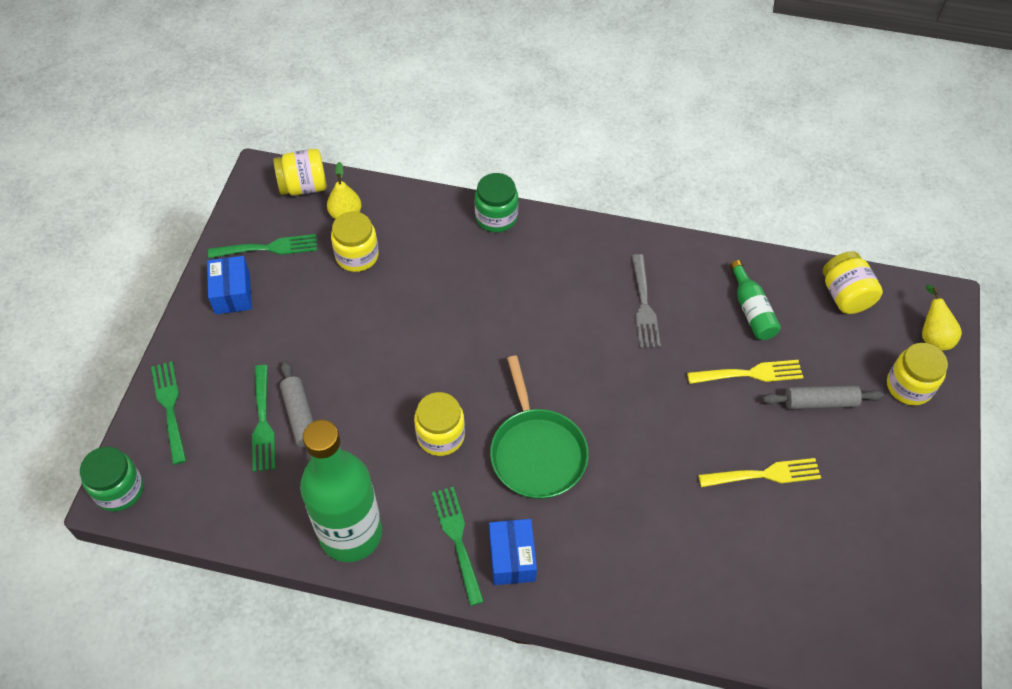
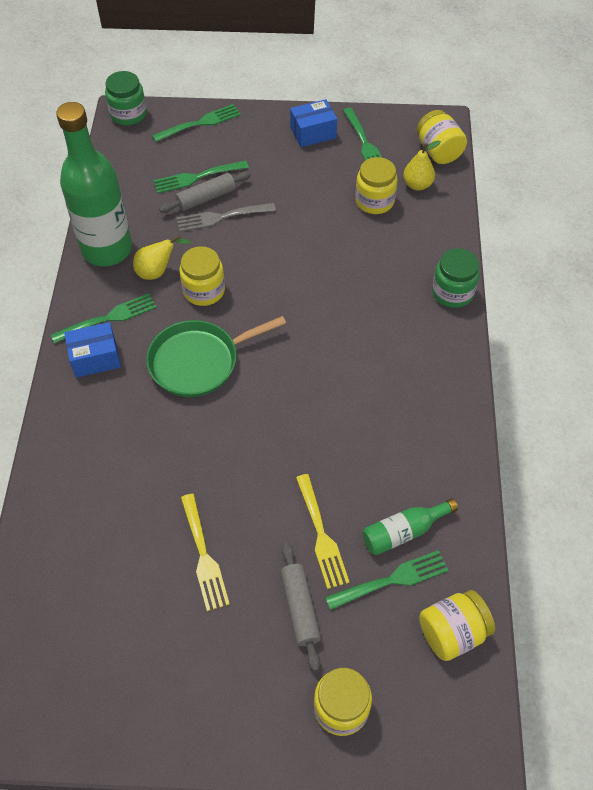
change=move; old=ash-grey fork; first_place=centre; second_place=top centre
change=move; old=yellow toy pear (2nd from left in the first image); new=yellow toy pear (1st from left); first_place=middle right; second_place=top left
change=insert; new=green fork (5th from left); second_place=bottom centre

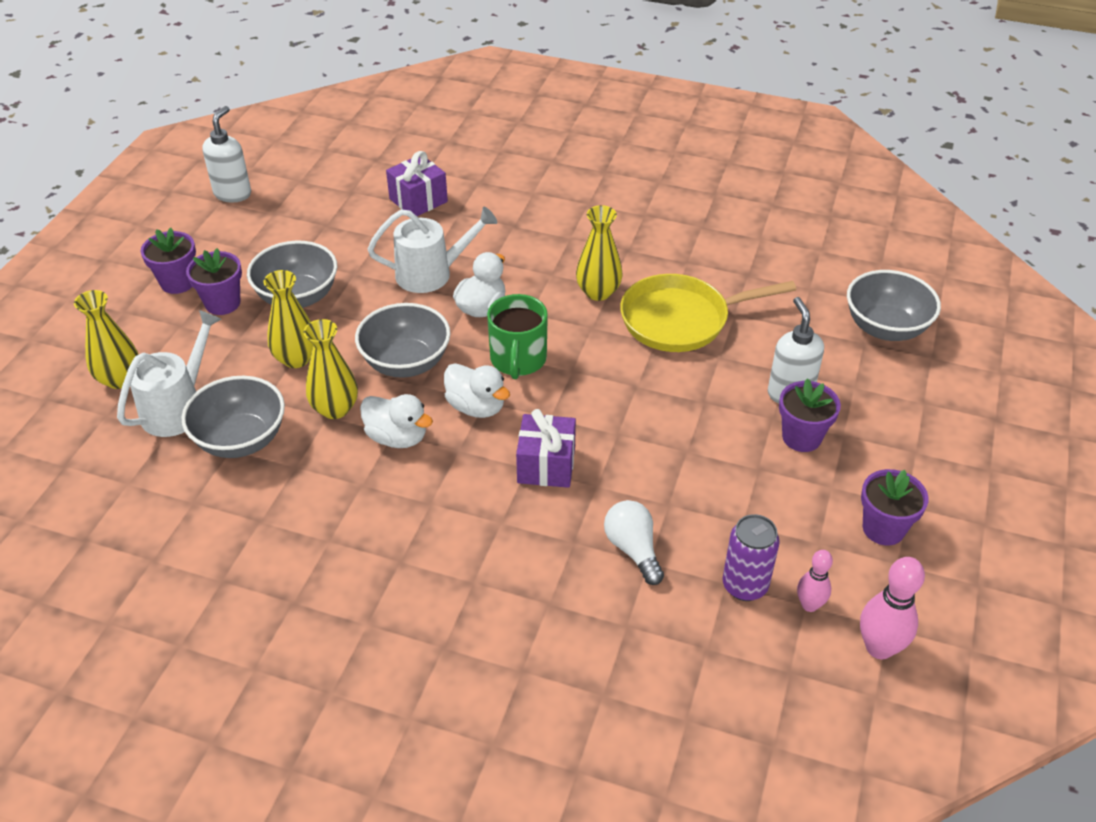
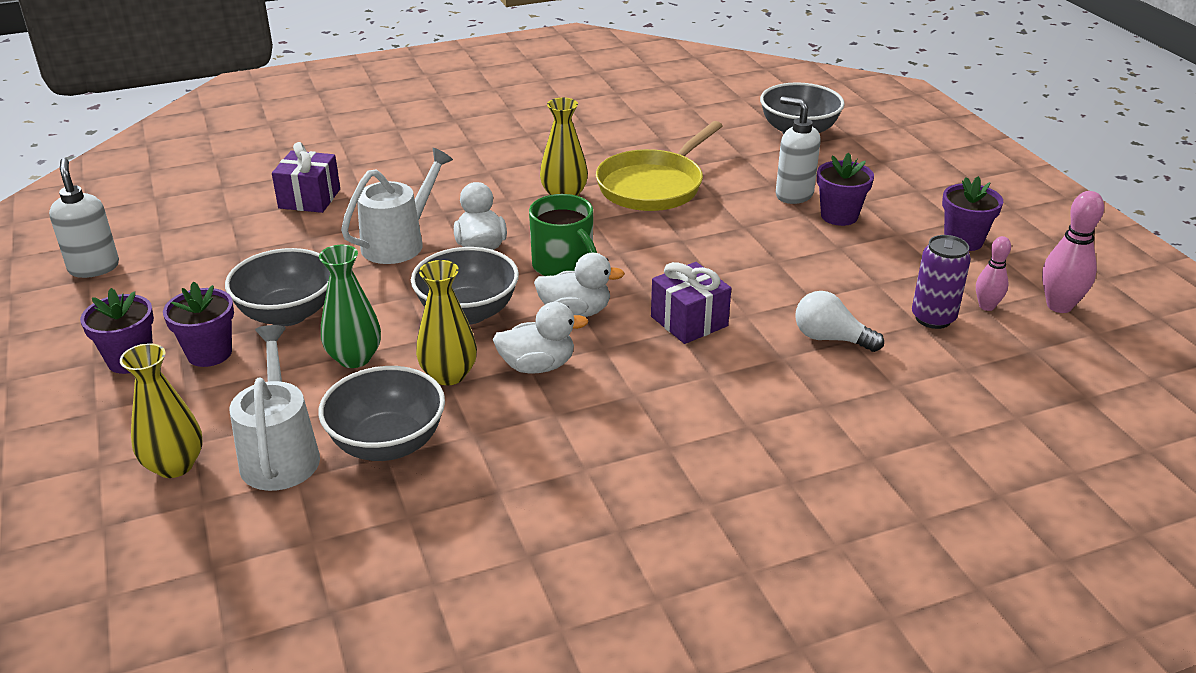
change=recolor; old=yellow tall vase (2nd from left); new=green tall vase; first_place=middle left; second_place=middle left

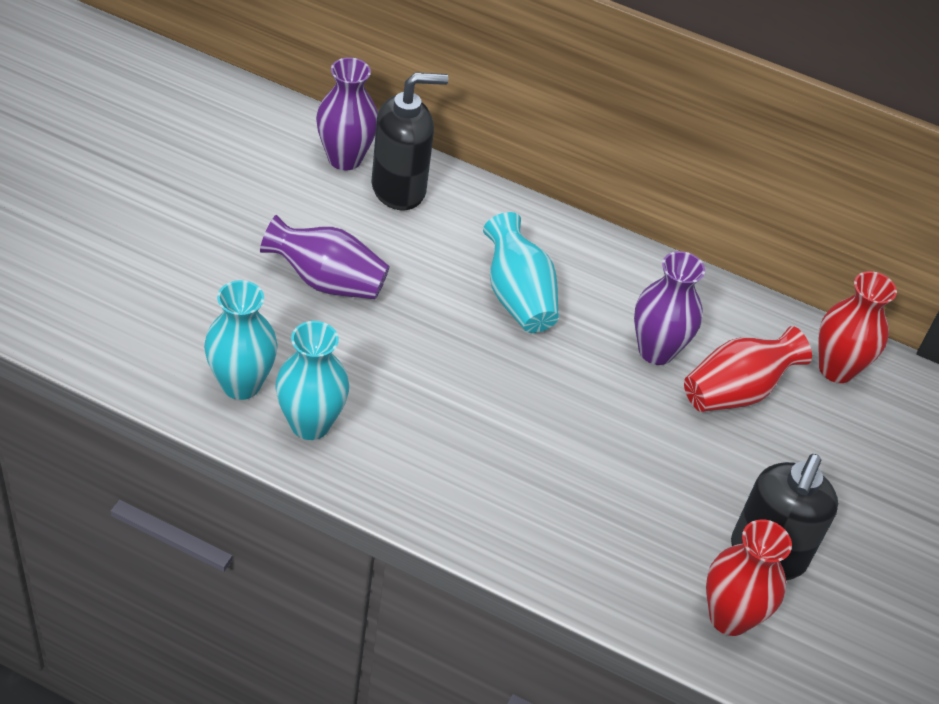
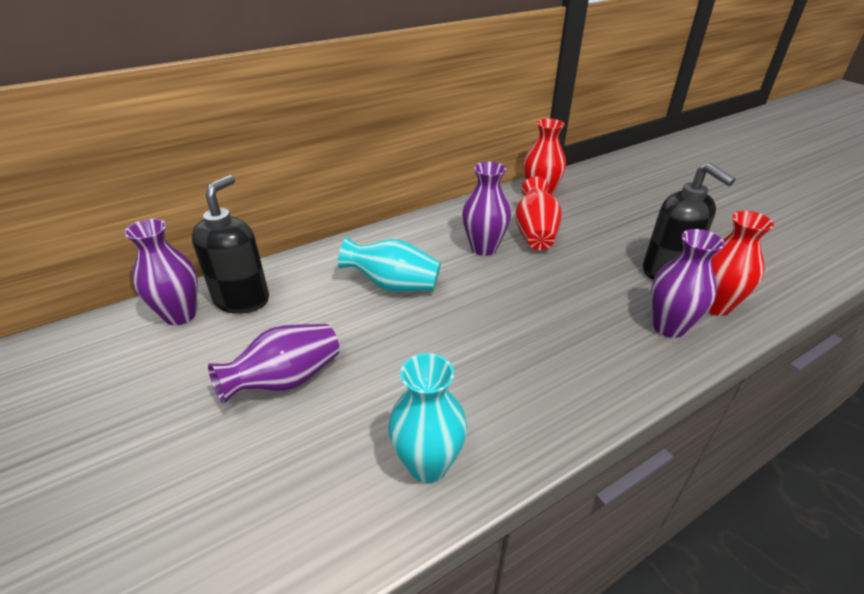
change=delete; old=aqua tall vase (1st from left); first_place=middle left
change=insert; new=purple tall vase (4th from left); second_place=middle right

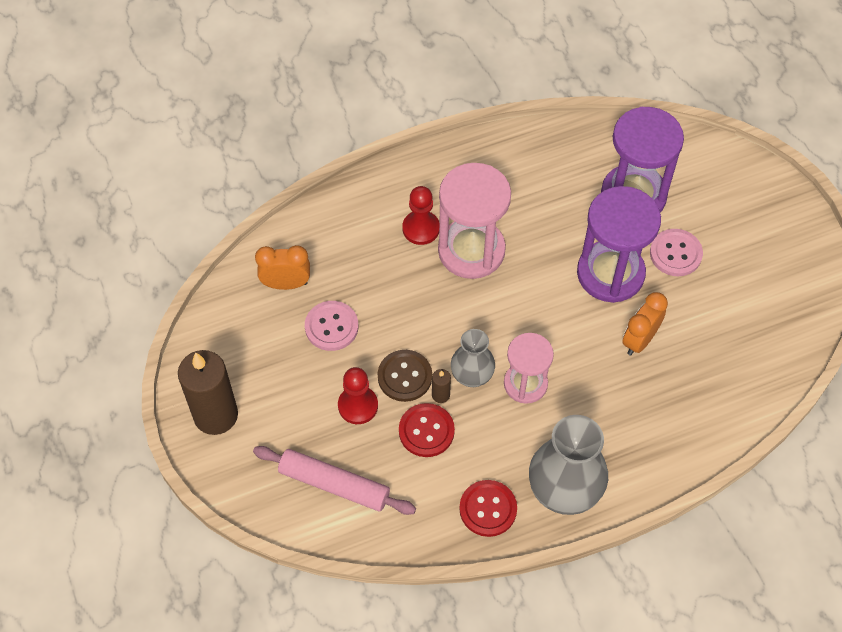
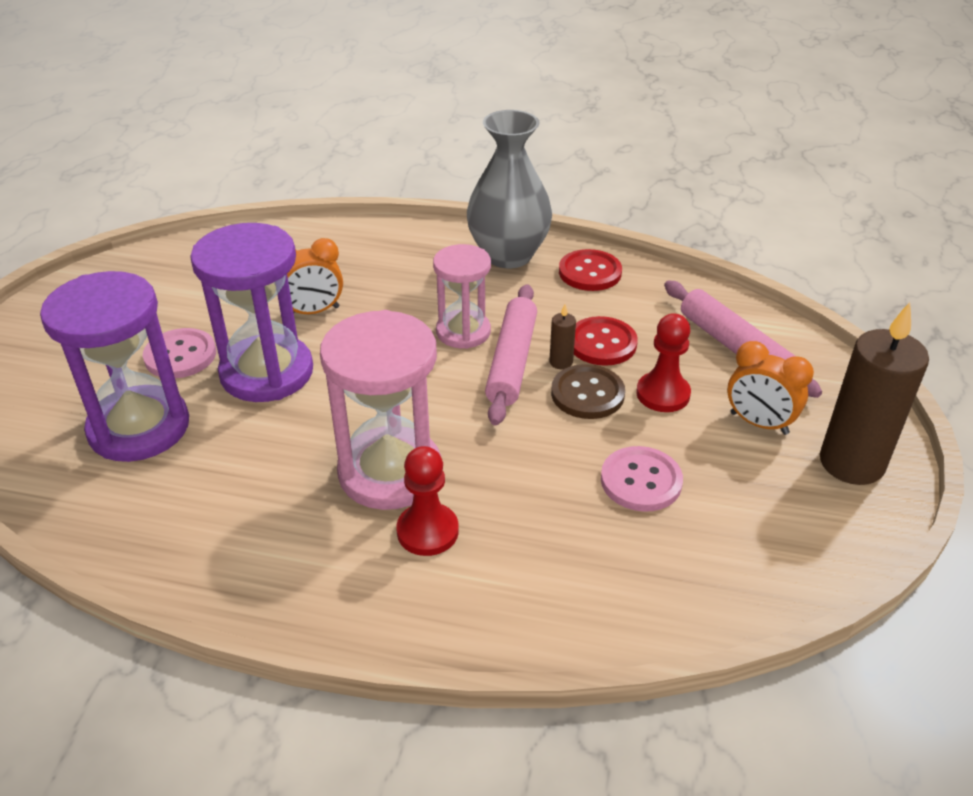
change=move; old=orange-coloured clock (1st from left in the first image); new=orange-coloured clock (2nd from left); first_place=centre; second_place=middle right
change=replace; old=ash-grey tall vase (1st from left); new=pink rolling pin (1st from left); first_place=centre; second_place=centre

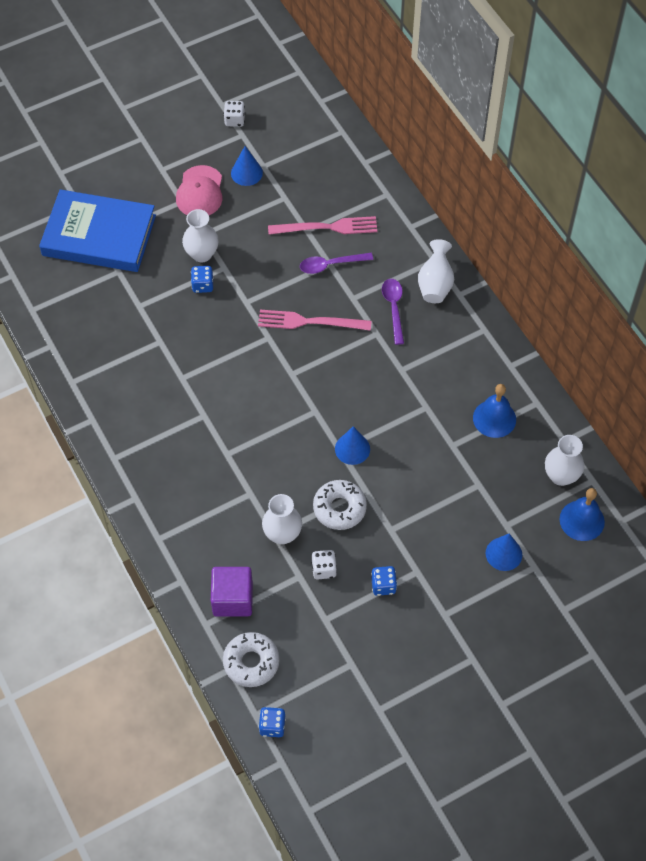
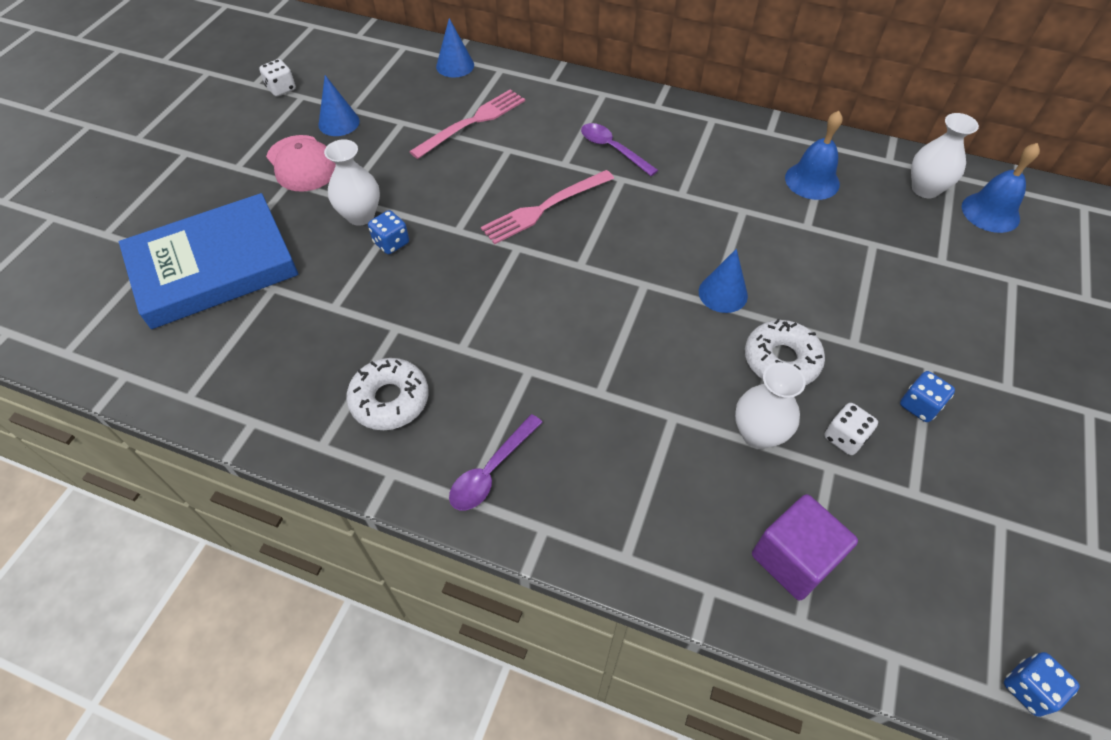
change=move; old=snow-white donut (1st from left); first_place=bottom centre; second_place=centre
change=move; old=purple tablespoon (1st from left); first_place=top centre; second_place=centre
change=delete; old=snow-white tall vase (3rd from left); first_place=top right
change=move; old=blue cone (3rd from left in the first image); new=blue cone (2nd from left); first_place=middle right; second_place=top centre

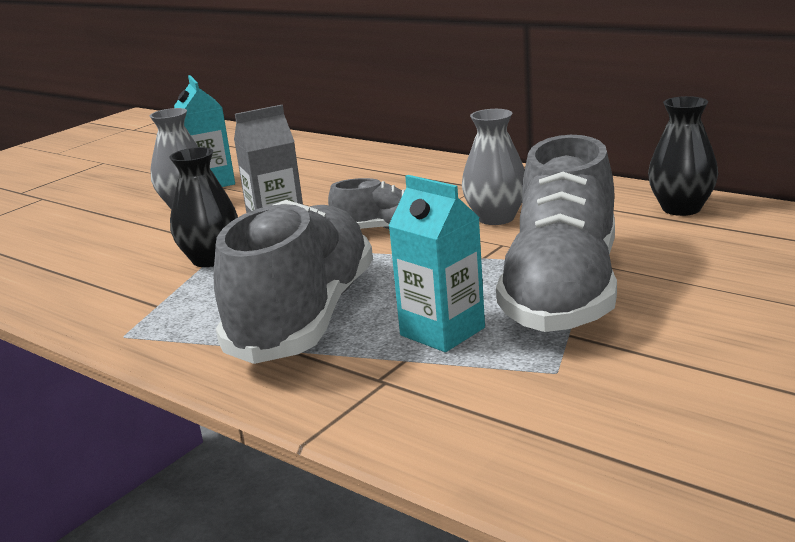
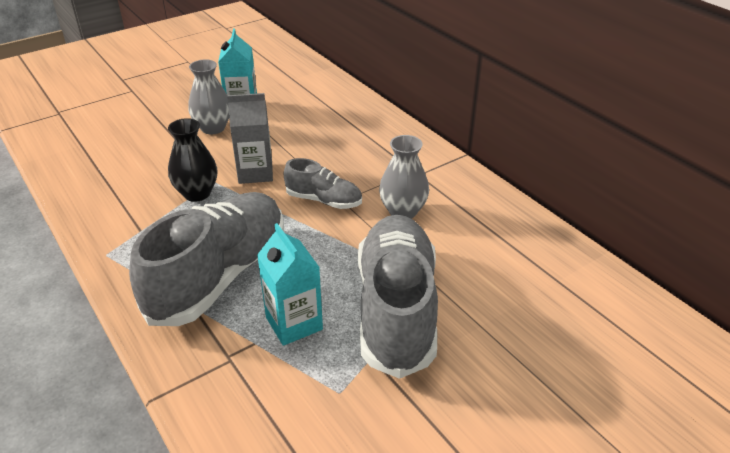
change=rotate; old=ash-grey sneaker (3rd from left); first_place=middle right; second_place=centre; degrees=150
change=delete; old=black tall vase (2nd from left); first_place=top right

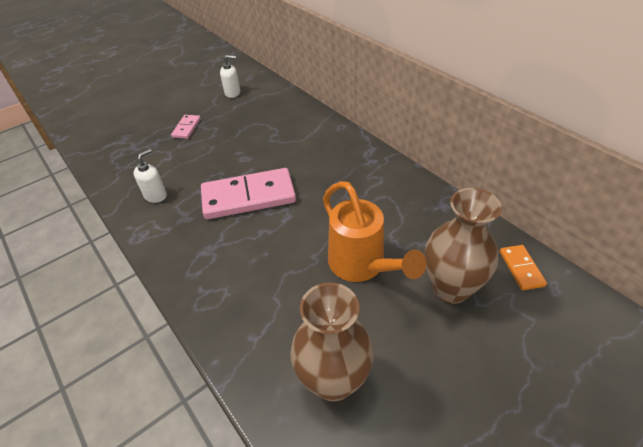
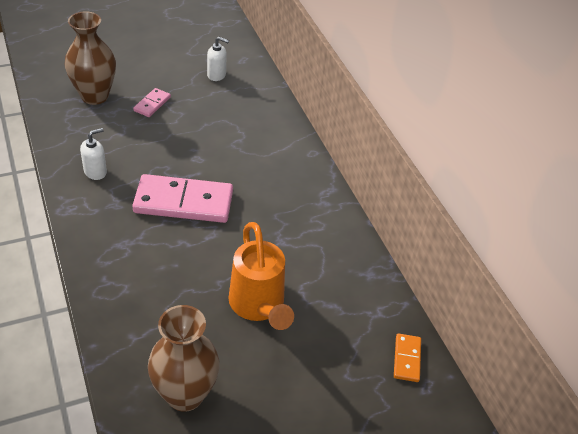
change=move; old=russet tall vase (2nd from left in the first image); new=russet tall vase (1st from left); first_place=middle right; second_place=top left

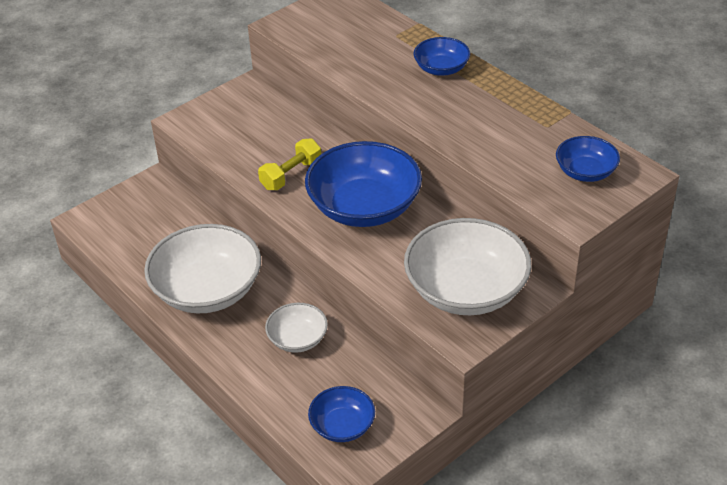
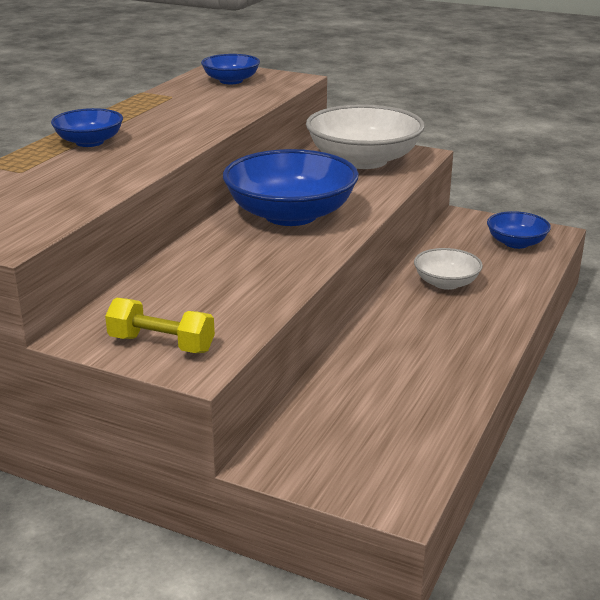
change=delete; old=snow-white deep dish (1st from left); first_place=middle left
change=move; old=yellow free weight; first_place=centre; second_place=middle left

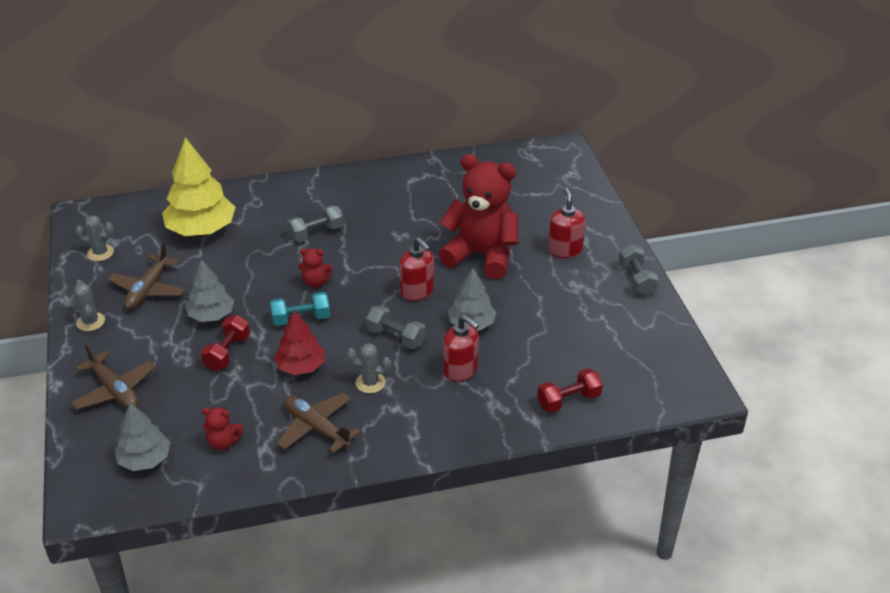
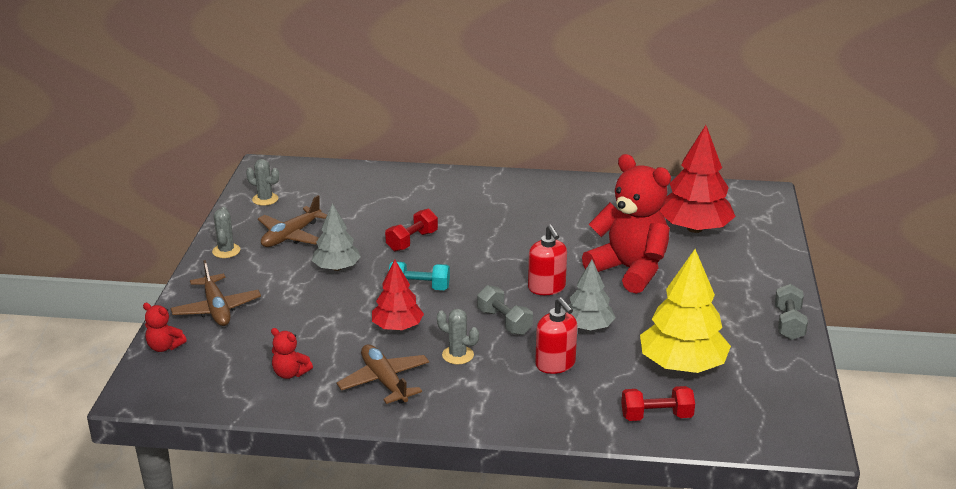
change=delete; old=ash-grey tree (1st from left); first_place=bottom left
change=move; old=yellow tree; first_place=top left; second_place=middle right
change=move; old=crimson free weight (1st from left); first_place=middle left; second_place=centre
change=delete; old=ash-grey free weight (1st from left); first_place=centre
change=move; old=crimson stuffed bear (2nd from left in the first image); new=crimson stuffed bear (1st from left); first_place=centre; second_place=bottom left
change=delete; old=crimson pump bottle (3rd from left); first_place=centre
change=insert; new=crimson tree (2nd from left); second_place=middle right

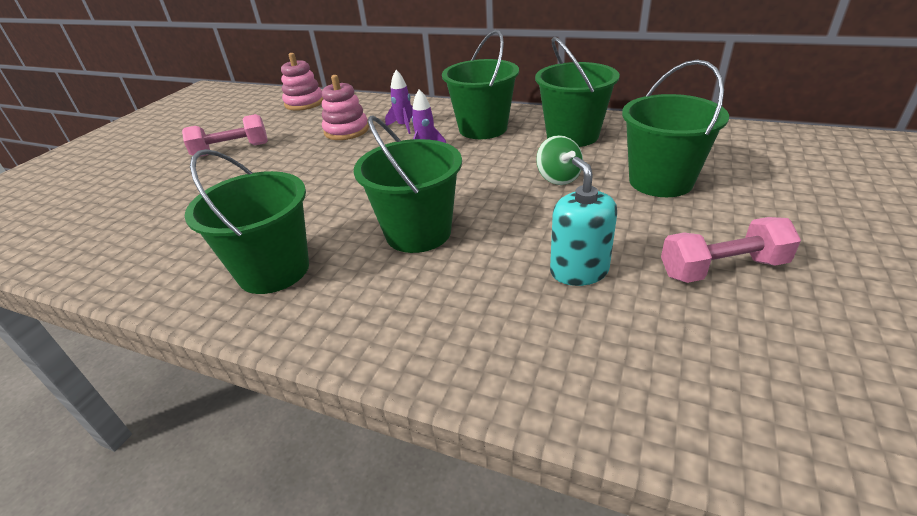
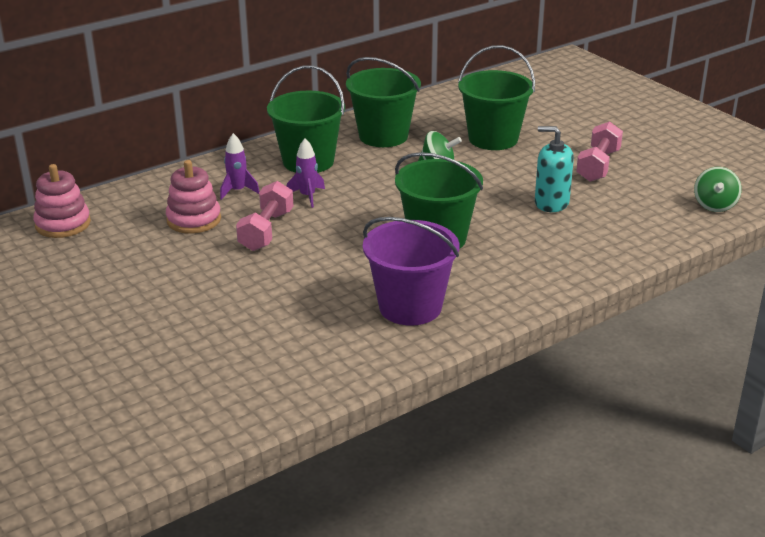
change=move; old=pink free weight (1st from left); first_place=top left; second_place=centre
change=recolor; old=green bucket (1st from left); new=purple bucket; first_place=middle left; second_place=centre
change=insert; new=green whirligig (2nd from left); second_place=middle right

